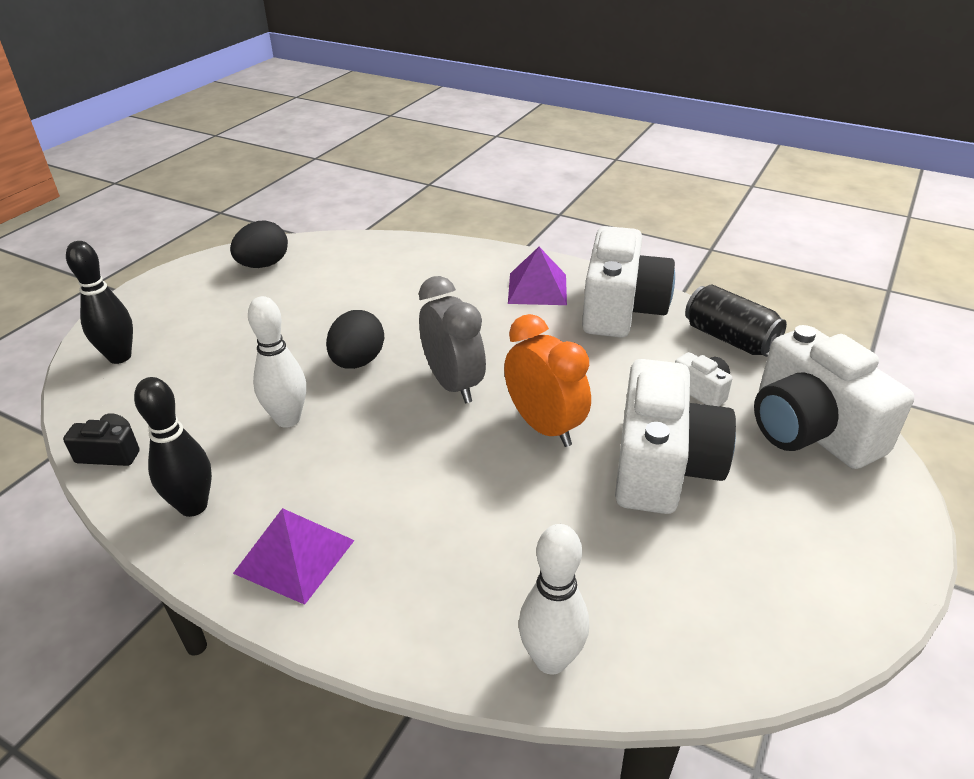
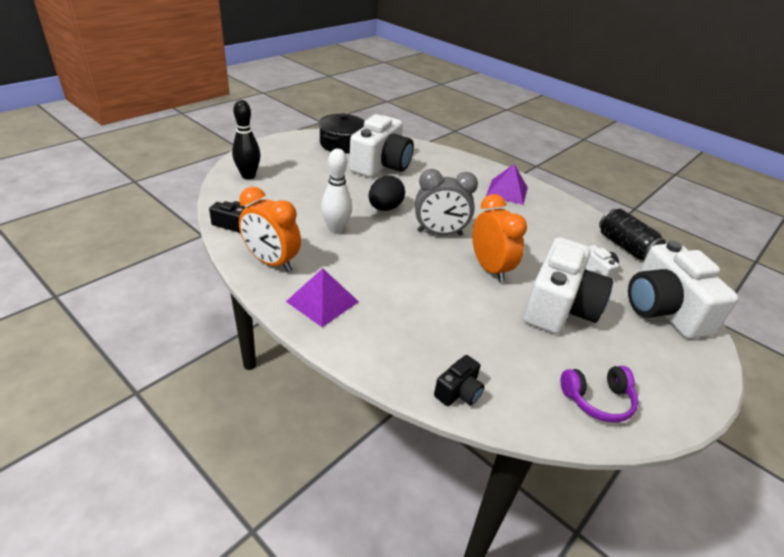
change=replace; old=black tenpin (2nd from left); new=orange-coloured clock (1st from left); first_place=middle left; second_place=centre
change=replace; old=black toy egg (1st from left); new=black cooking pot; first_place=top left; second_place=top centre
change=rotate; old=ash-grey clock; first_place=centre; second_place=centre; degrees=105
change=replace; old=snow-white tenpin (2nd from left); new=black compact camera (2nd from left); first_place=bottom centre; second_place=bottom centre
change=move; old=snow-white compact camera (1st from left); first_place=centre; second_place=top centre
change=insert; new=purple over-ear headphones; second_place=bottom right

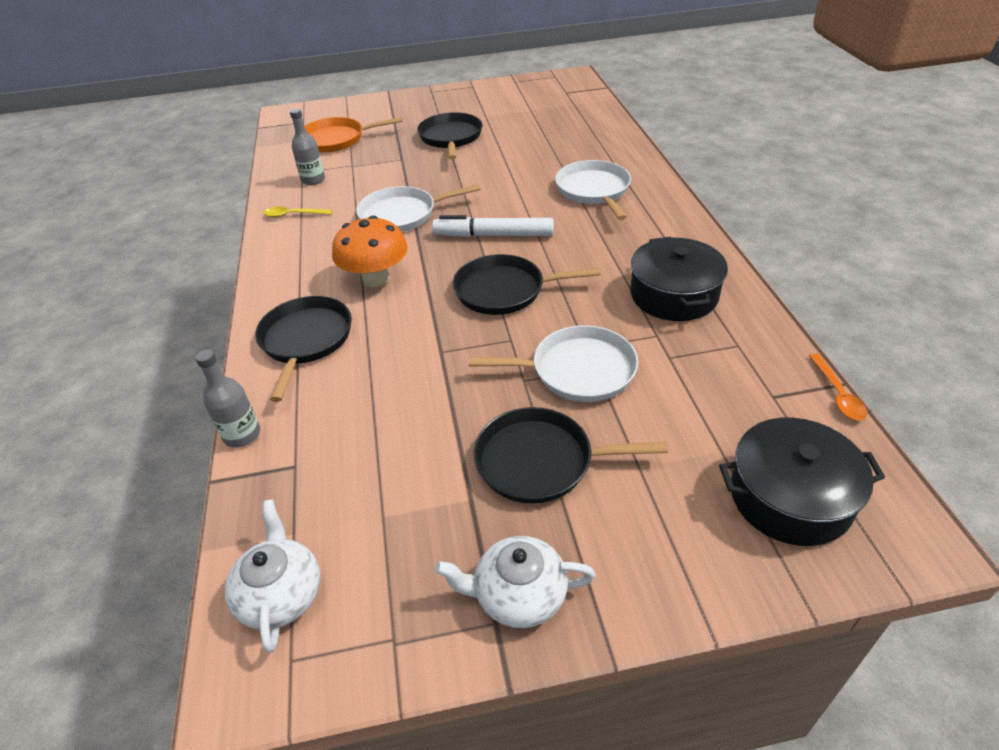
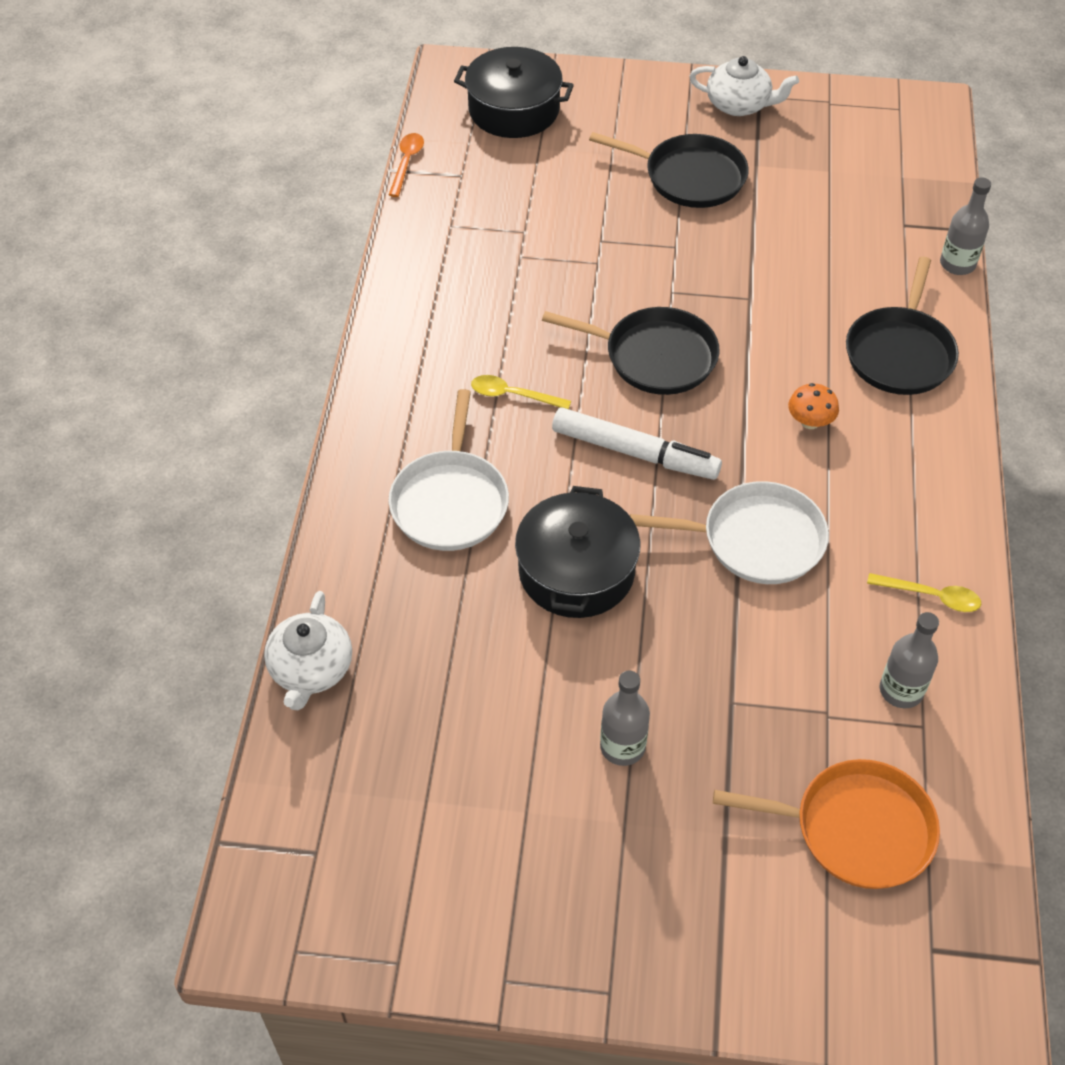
change=move; old=snow-white china teapot (1st from left); first_place=bottom left; second_place=middle left
change=resize; old=orange-coloured fungus; first_place=centre; second_place=middle right; factor=0.52
change=replace; old=black pan (2nd from left); new=ash-grey flask (1st from left); first_place=top centre; second_place=bottom centre
change=delete; old=snow-white pan (2nd from left); first_place=centre
change=move; old=black cooking pot (1st from left in the first image); new=black cooking pot (2nd from left); first_place=middle right; second_place=centre
change=insert; new=yellow tablespoon (1st from left); second_place=centre

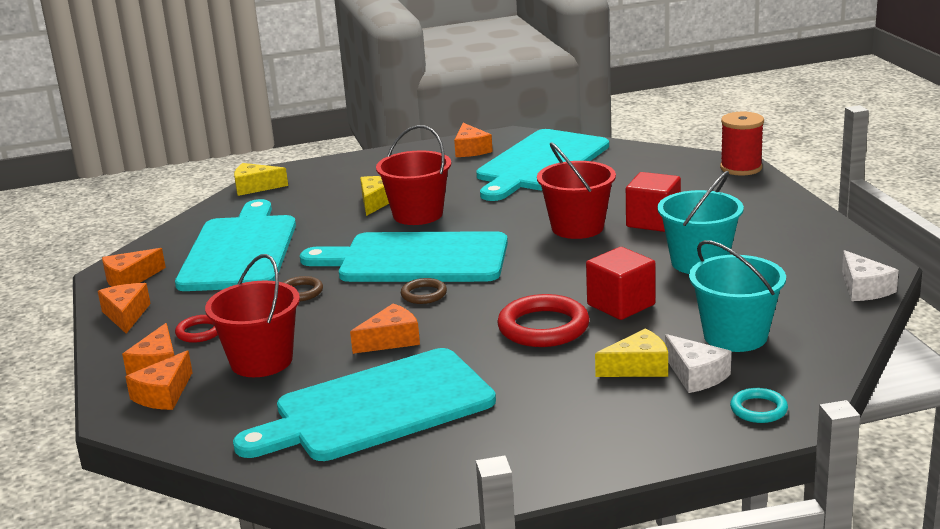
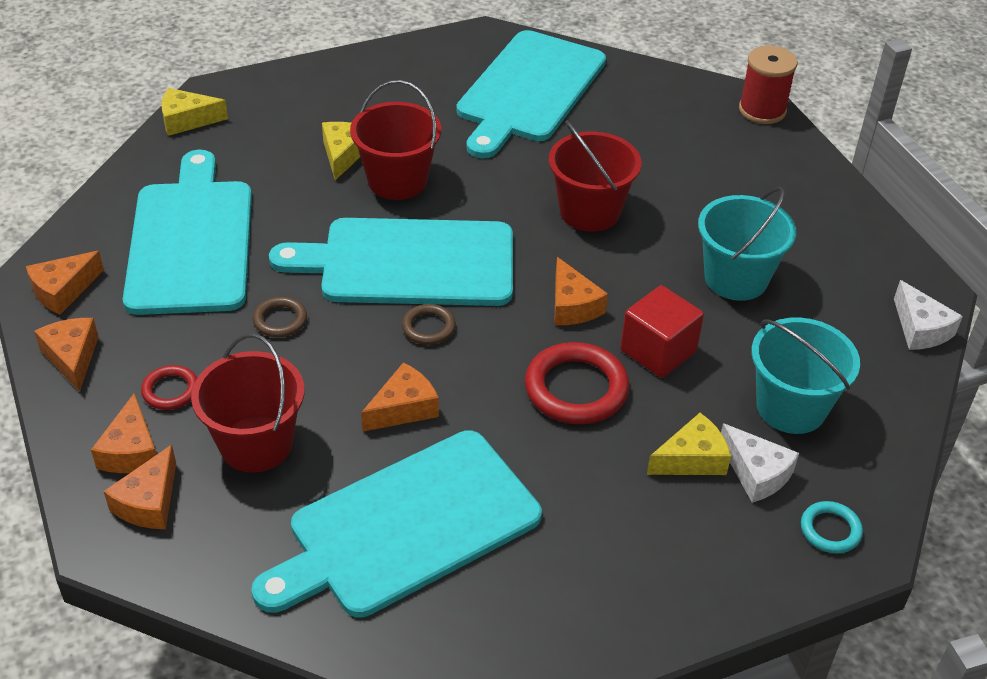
change=move; old=orange-coloured cheese wedge (6th from left); first_place=top centre; second_place=centre
change=delete; old=crimson solid cube (2nd from left); first_place=middle right

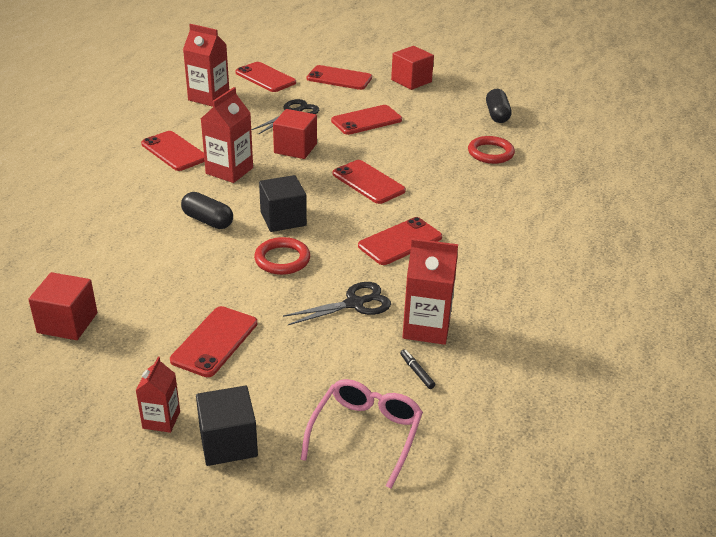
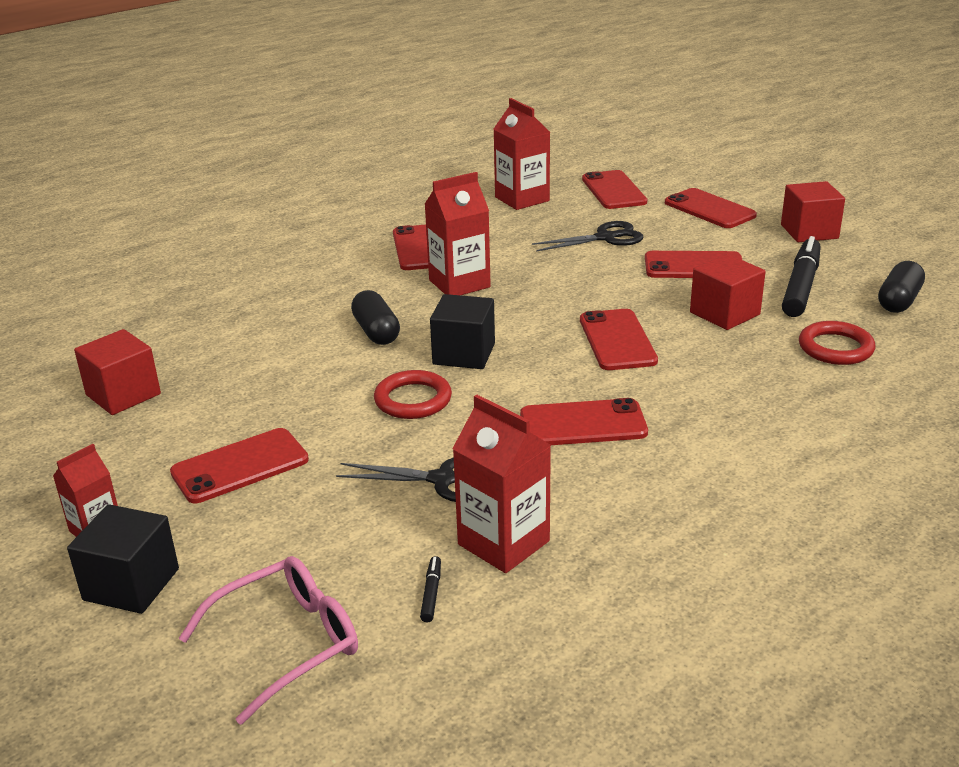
change=move; old=crimson solid cube (2nd from left); first_place=top centre; second_place=middle right
change=insert; new=black marker pen (2nd from left); second_place=middle right

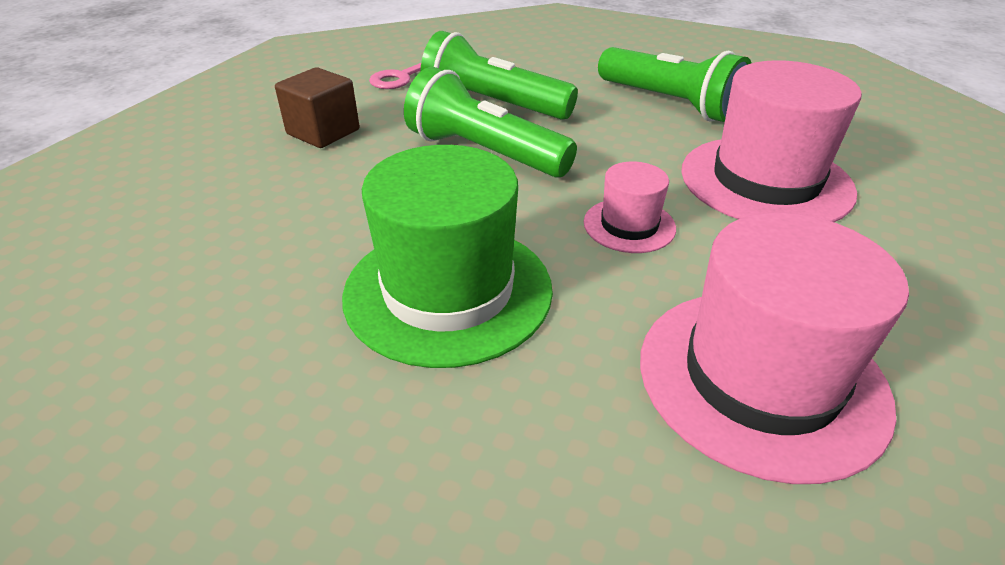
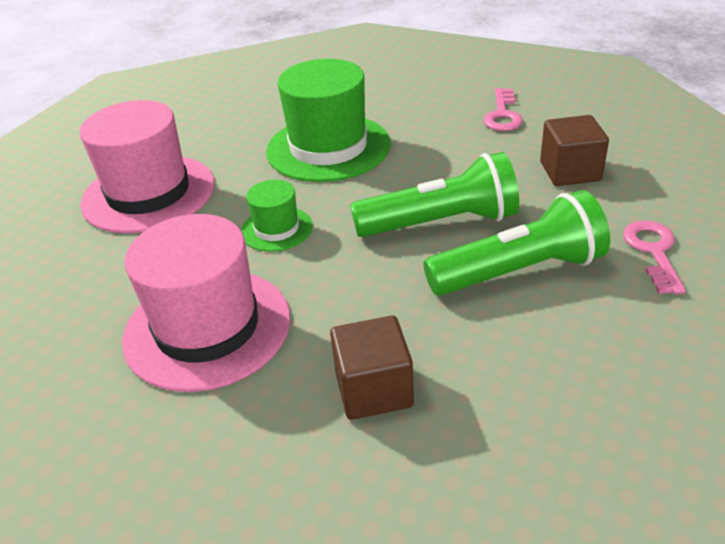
change=recolor; old=pink hat (1st from left); new=green hat (1st from left); first_place=centre; second_place=centre
change=replace; old=green flashlight (3rd from left); new=russet solid cube (1st from left); first_place=top right; second_place=bottom centre
change=insert; new=pink key (1st from left); second_place=top right

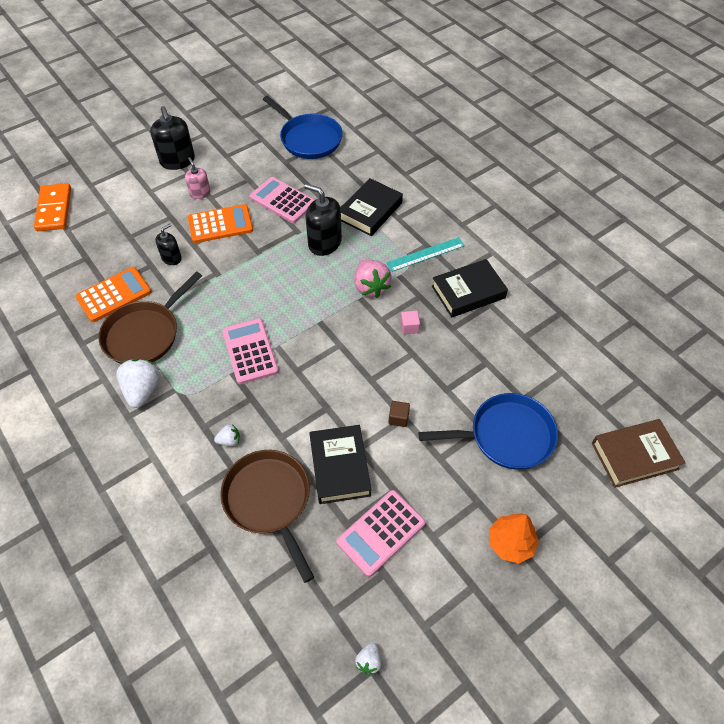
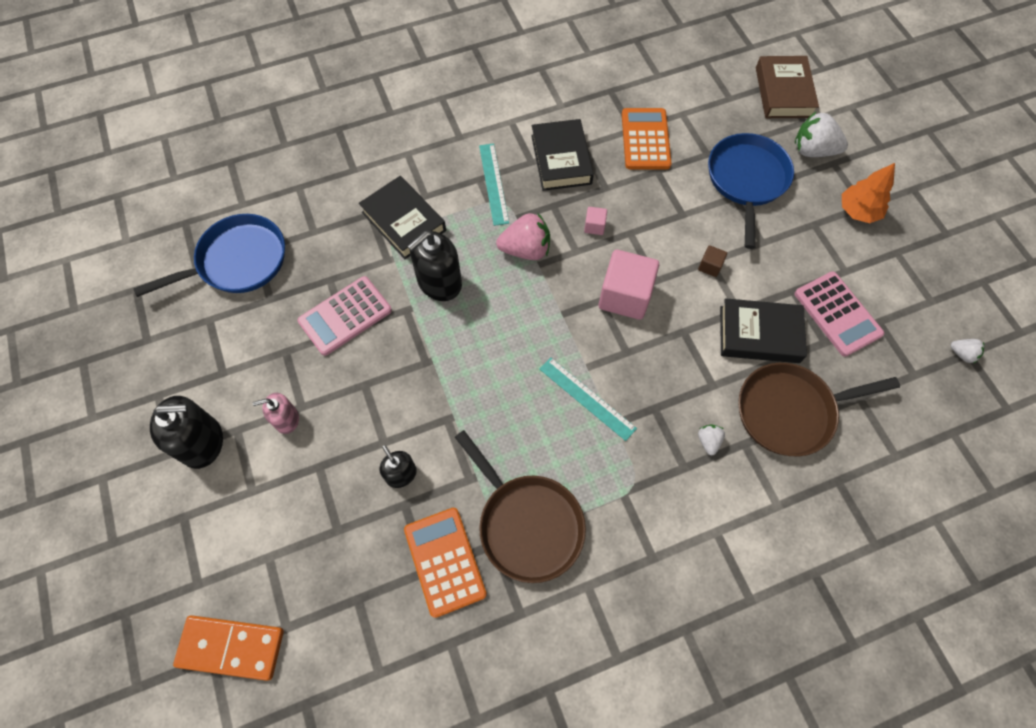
change=move; old=snow-white berry (1st from left in the first image); new=snow-white berry (2nd from left); first_place=middle left; second_place=top right
change=move; old=orange-coloured adding machine (2nd from left); first_place=top left; second_place=top centre
change=replace; old=pink adding machine (1st from left); new=aqua ruler (2nd from left); first_place=centre; second_place=centre
change=insert; new=pink solid cube (2nd from left); second_place=centre

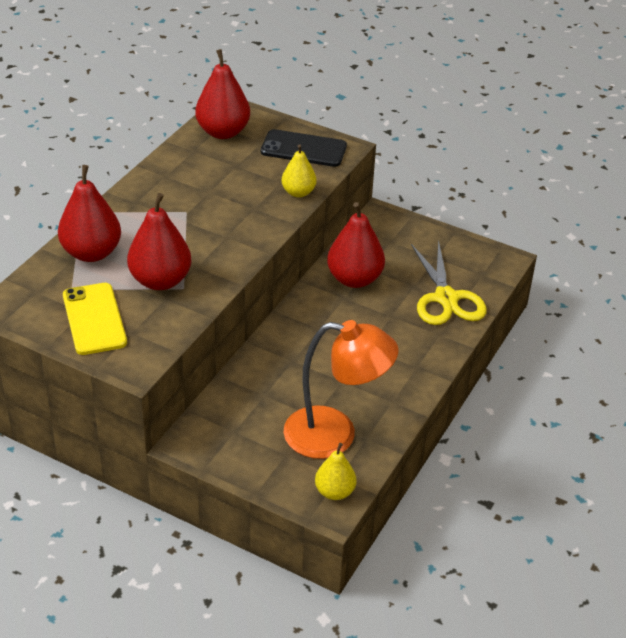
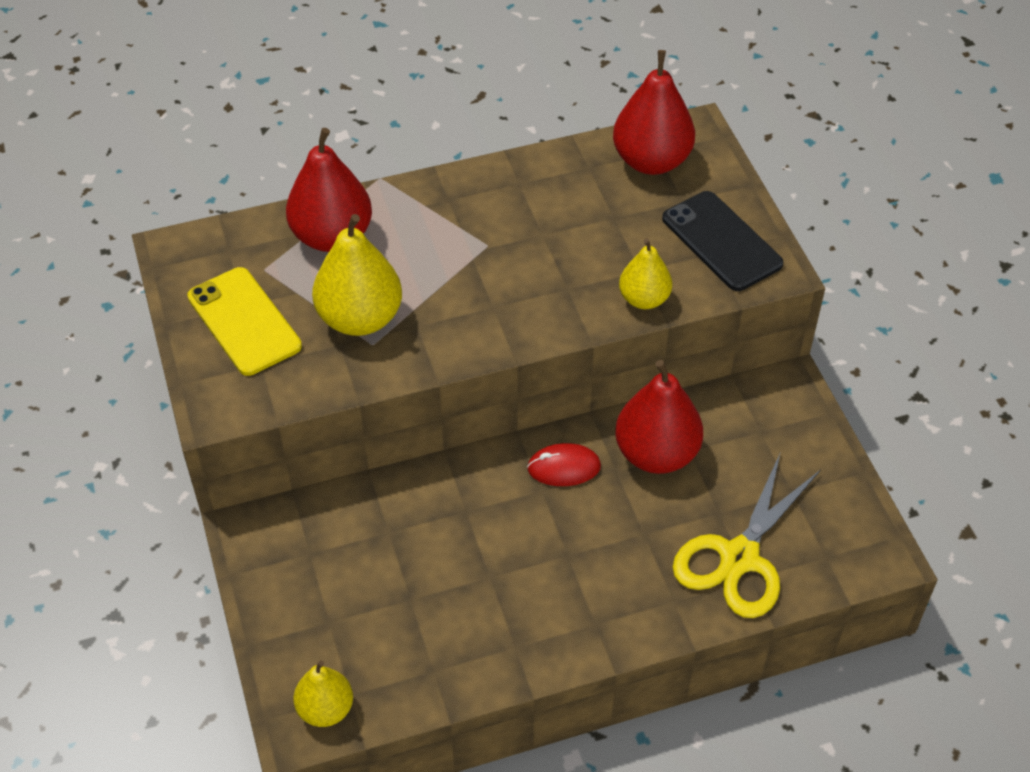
change=rotate; old=yellow mobile phone; first_place=middle left; second_place=middle left; degrees=-60
change=recolor; old=crimson toy pear (2nd from left); new=yellow toy pear (2nd from left); first_place=middle left; second_place=centre
change=delete; old=orange-coloured reading lamp; first_place=centre
change=insert; new=crimson computer mouse; second_place=centre

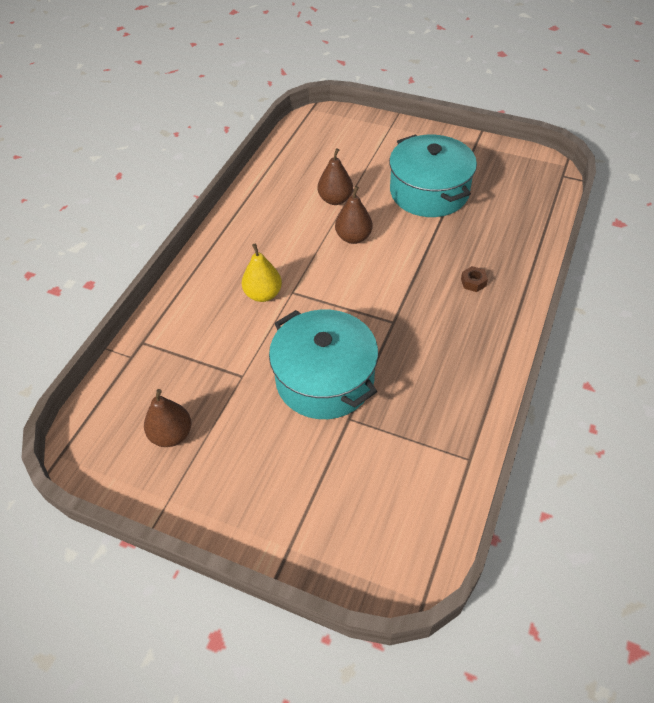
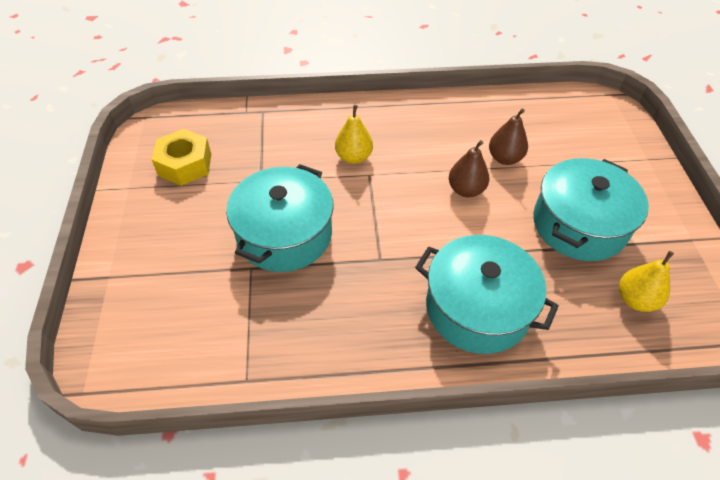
change=replace; old=russet toy pear (1st from left); new=yellow hexagon nut; first_place=middle left; second_place=top left
change=replace; old=russet hexagon nut; new=aqua cooking pot (2nd from left); first_place=middle right; second_place=middle right
change=insert; new=yellow toy pear (2nd from left); second_place=middle right

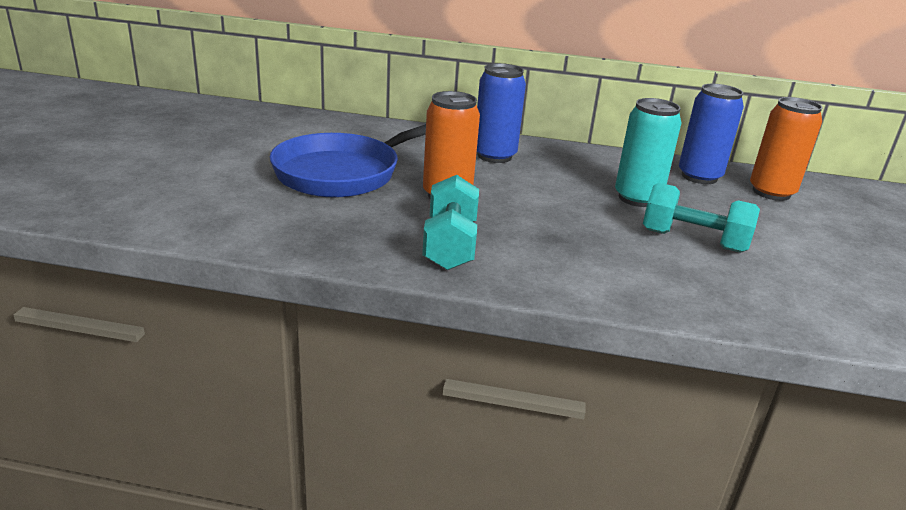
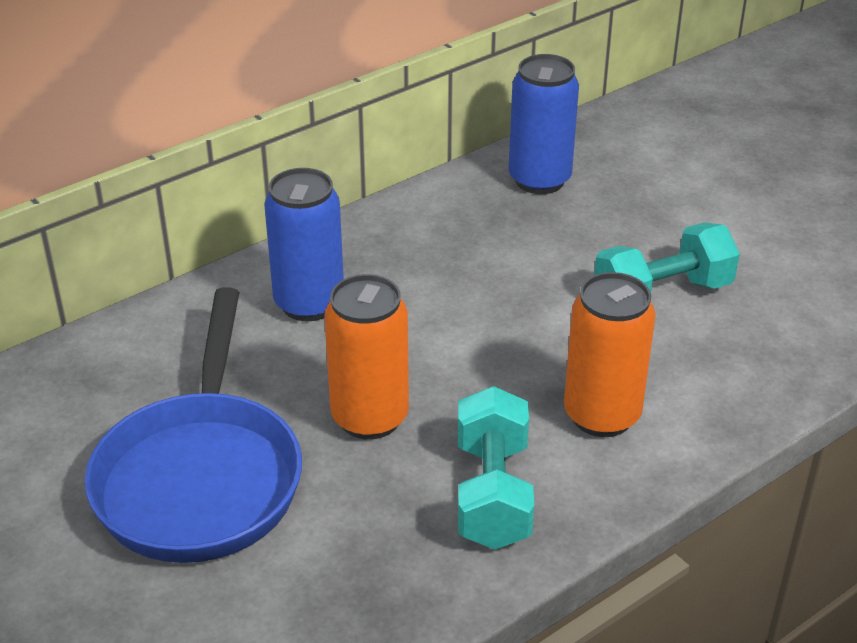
change=rotate; old=aqua free weight (1st from left); first_place=centre; second_place=bottom centre; degrees=45
change=delete; old=aqua can; first_place=top right
change=move; old=orange-coloured can (2nd from left); first_place=top right; second_place=middle right

